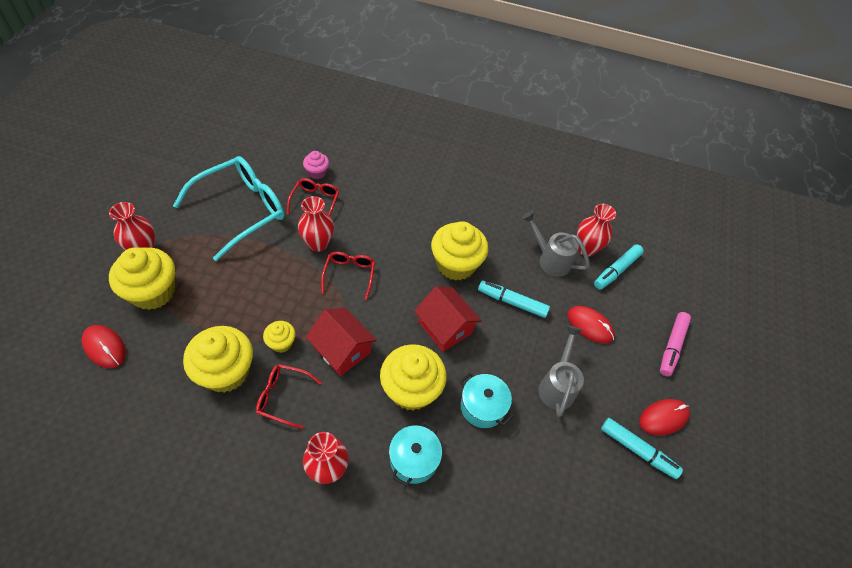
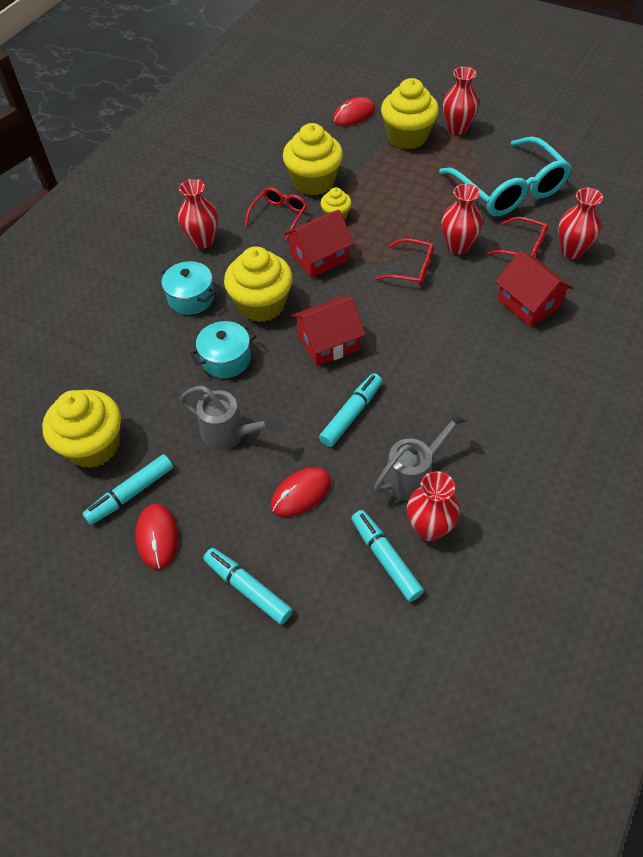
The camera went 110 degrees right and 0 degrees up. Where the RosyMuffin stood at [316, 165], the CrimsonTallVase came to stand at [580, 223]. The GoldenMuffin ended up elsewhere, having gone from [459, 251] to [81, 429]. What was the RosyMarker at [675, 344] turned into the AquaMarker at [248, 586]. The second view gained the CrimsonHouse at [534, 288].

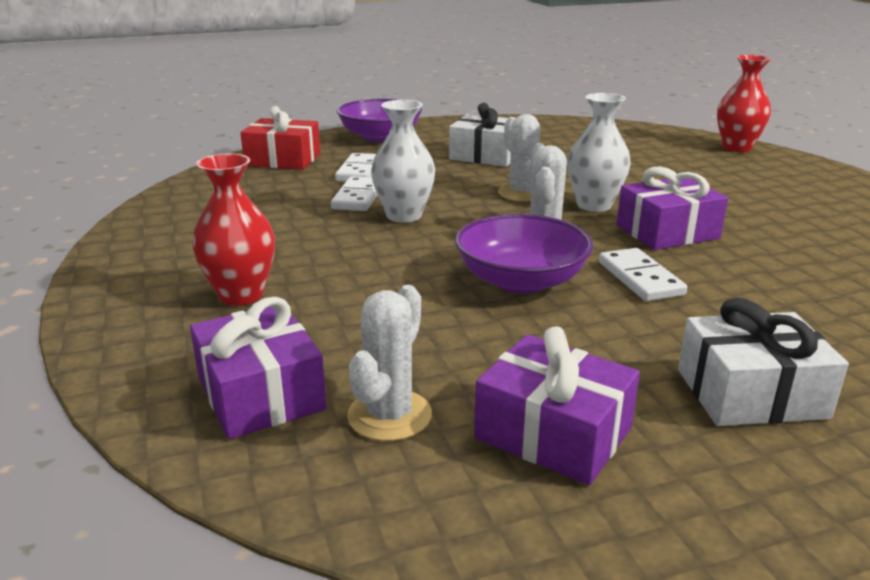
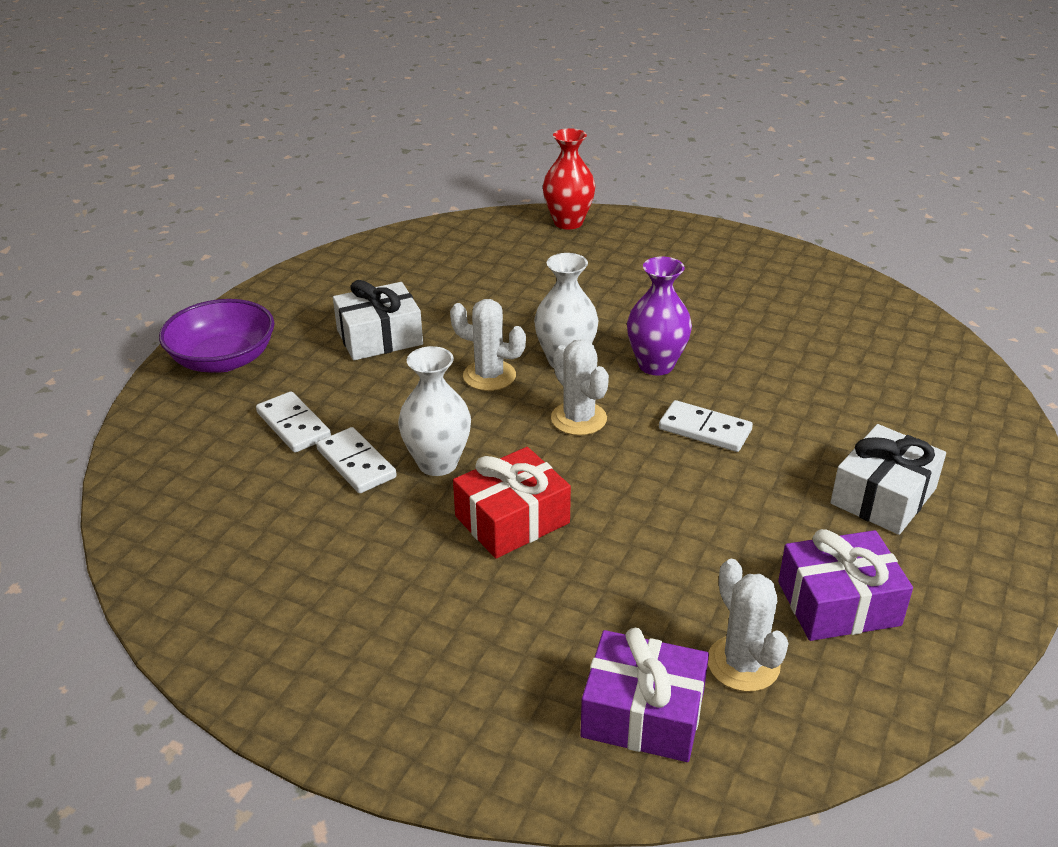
The camera went 45 degrees left and 10 degrees up. The CrimsonWrappedGift ended up elsewhere, having gone from [280, 138] to [512, 503]. The second view lost the CrimsonTallVase at [233, 229]. Where the PurpleWrappedGift stood at [672, 208], the PurpleTallVase came to stand at [659, 316]. The second view lost the PurpleBowl at [524, 254].

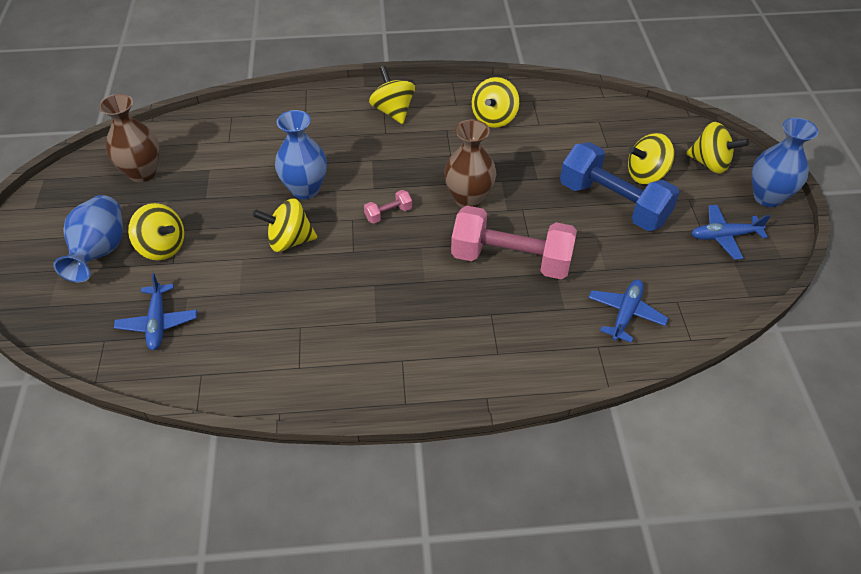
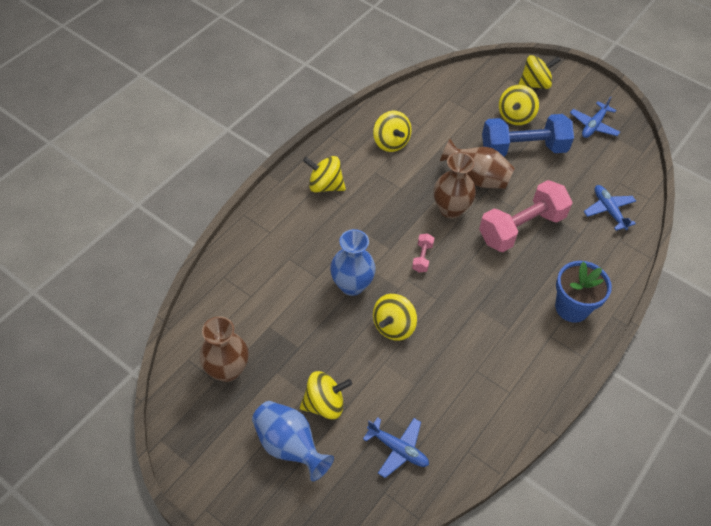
The camera went 50 degrees left and 5 degrees up. The second view lost the CobaltTallVase at [785, 162]. The second view gained the DarkBrownTallVase at [477, 164]. The second view gained the CobaltFlowerPot at [583, 292].

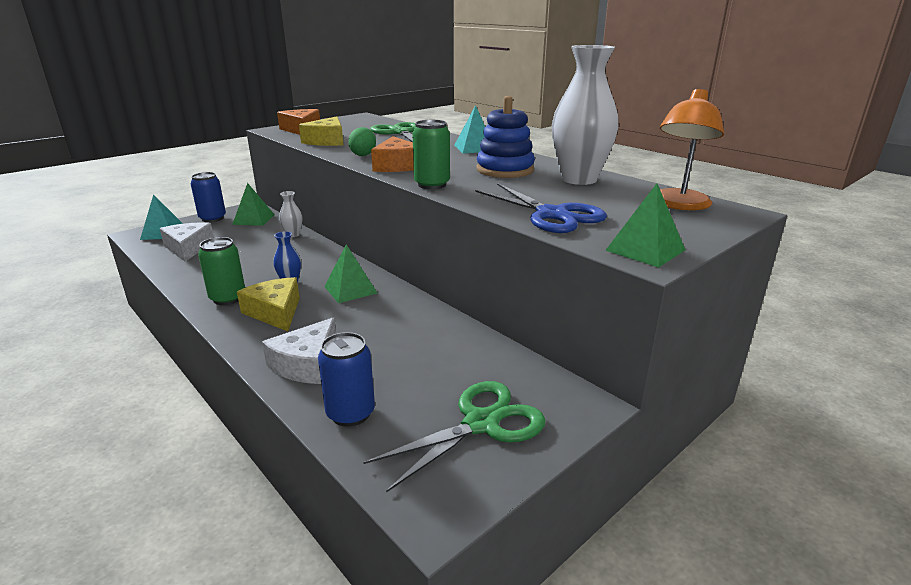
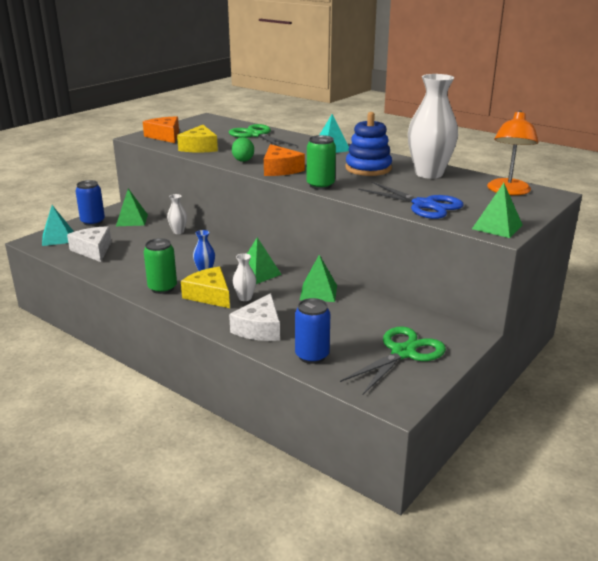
The camera went 10 degrees left and 0 degrees up. The second view gained the PureWhiteTallVase at [244, 277]. The second view gained the EmeraldSolidPyramid at [318, 278].

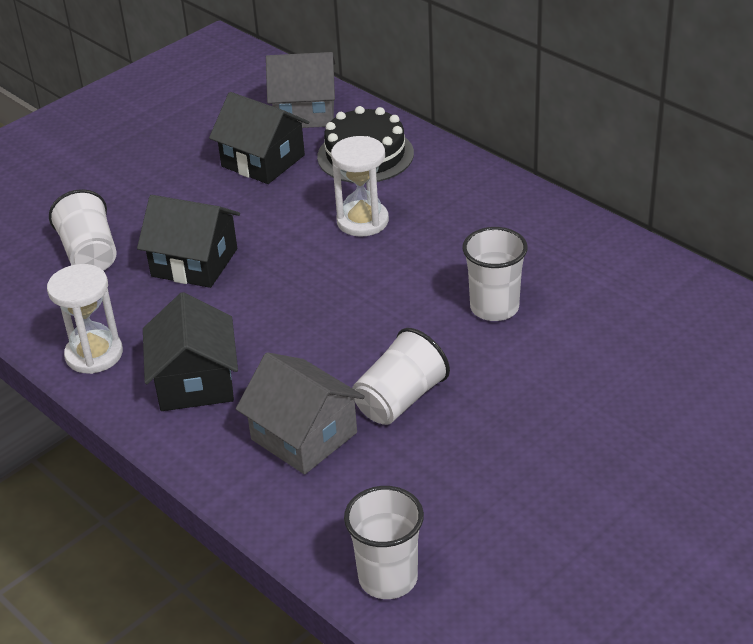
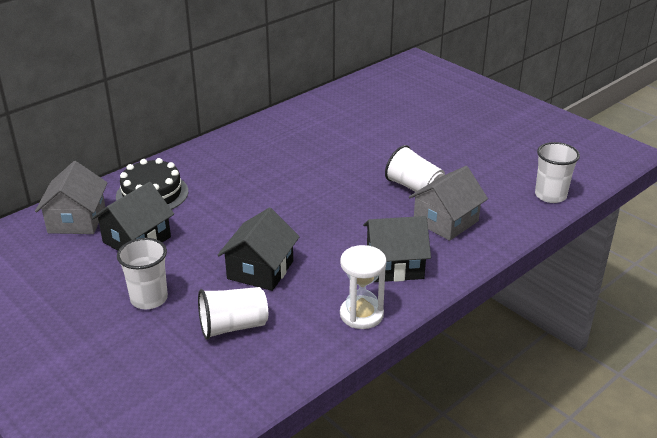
The camera went 90 degrees left and 5 degrees down. The second view lost the PureWhiteSandglass at [360, 186]. The PureWhiteBeaker ended up elsewhere, having gone from [495, 274] to [142, 273].

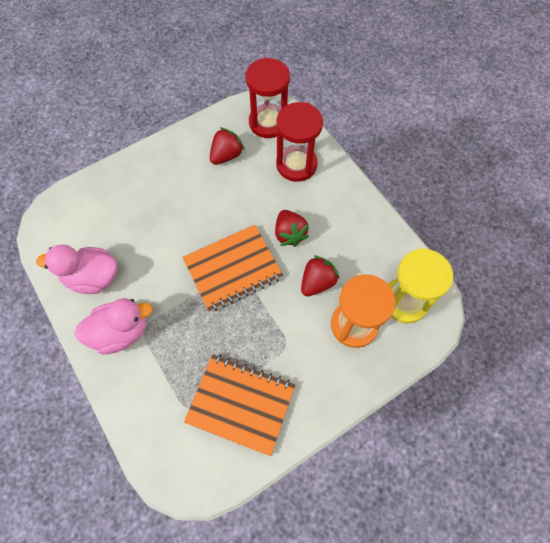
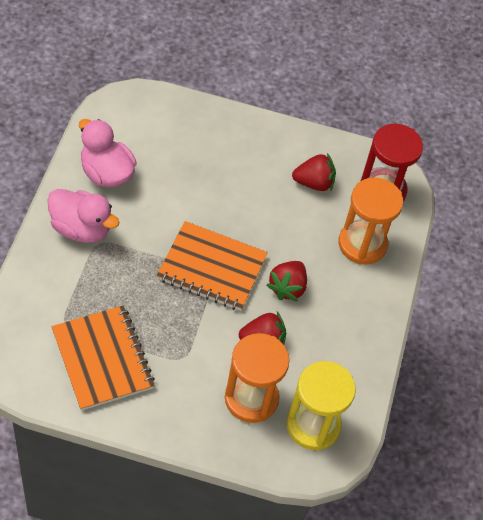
The camera went 40 degrees right and 10 degrees down. What was the CrimsonSandglass at [299, 142] turned into the BrightOrangeSandglass at [371, 221].

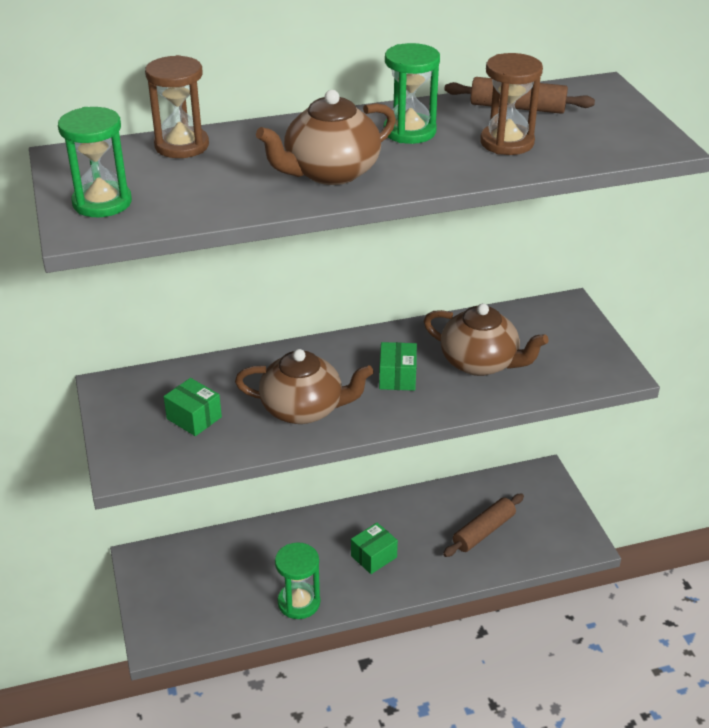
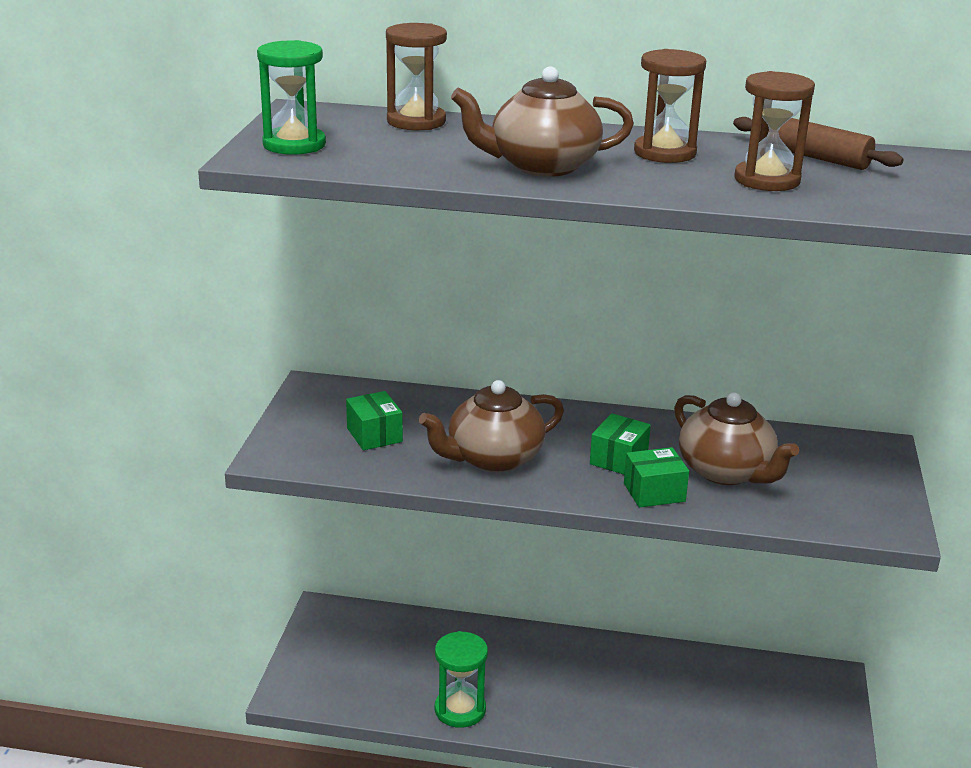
The camera went 25 degrees right and 10 degrees down. What was the EmeraldSandglass at [412, 93] turned into the DarkBrownSandglass at [670, 106]. The DarkBrownTeaPot at [304, 386] ended up facing another way, 120 degrees clockwise from before. The second view lost the DarkBrownPastryRoller at [483, 525]. The EmeraldParcel ended up elsewhere, having gone from [374, 548] to [656, 477].

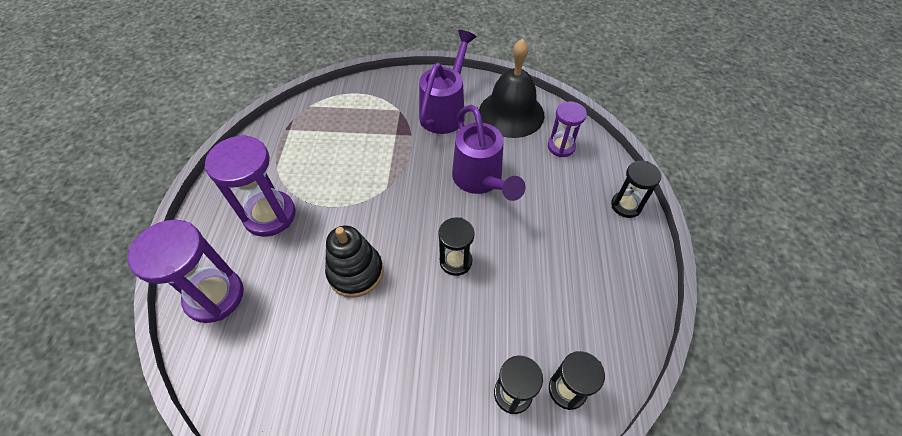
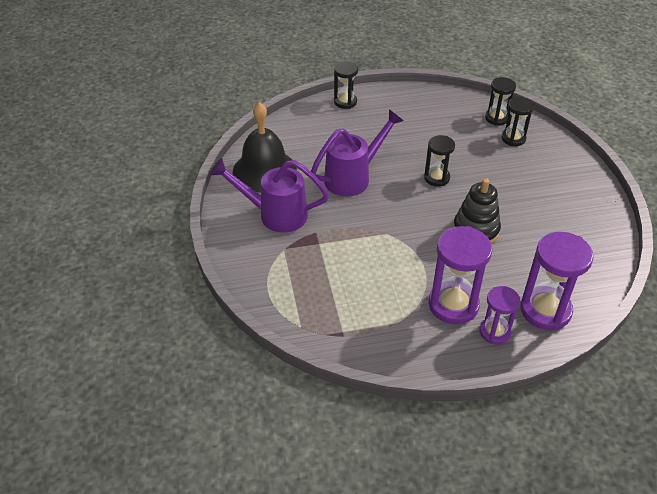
The camera went 105 degrees left and 10 degrees down. The PurpleSandglass ended up elsewhere, having gone from [567, 129] to [499, 315].

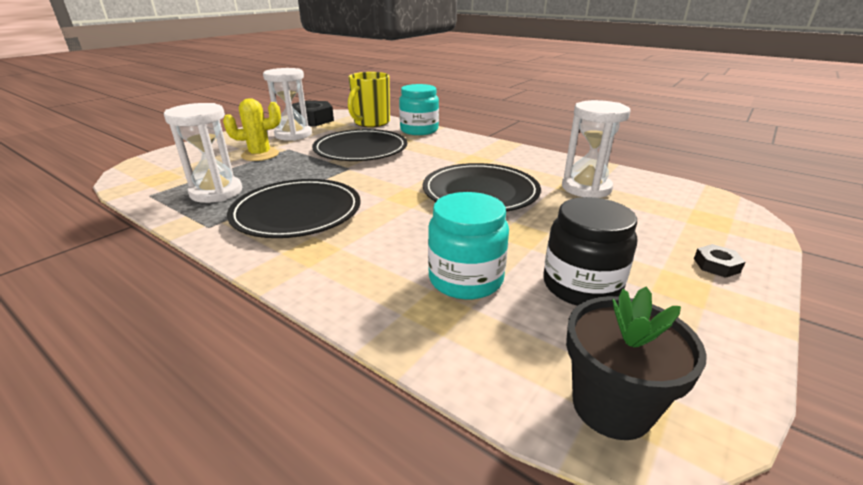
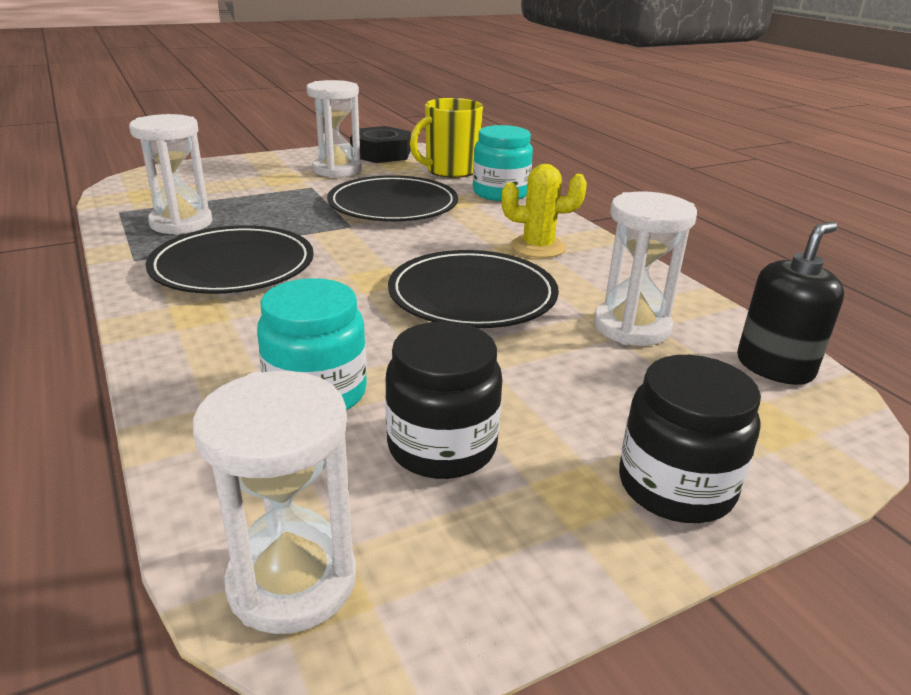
The camera went 25 degrees right and 0 degrees up. The GoldenSaguaroCactus ended up elsewhere, having gone from [252, 129] to [544, 211]. Where the EbonyHexagonNut stood at [719, 261], the EbonyJar came to stand at [690, 439]. Where the EbonyFlowerPot stood at [636, 363], the PureWhiteSandglass came to stand at [274, 502]. The second view gained the EbonyPumpBottle at [790, 303].

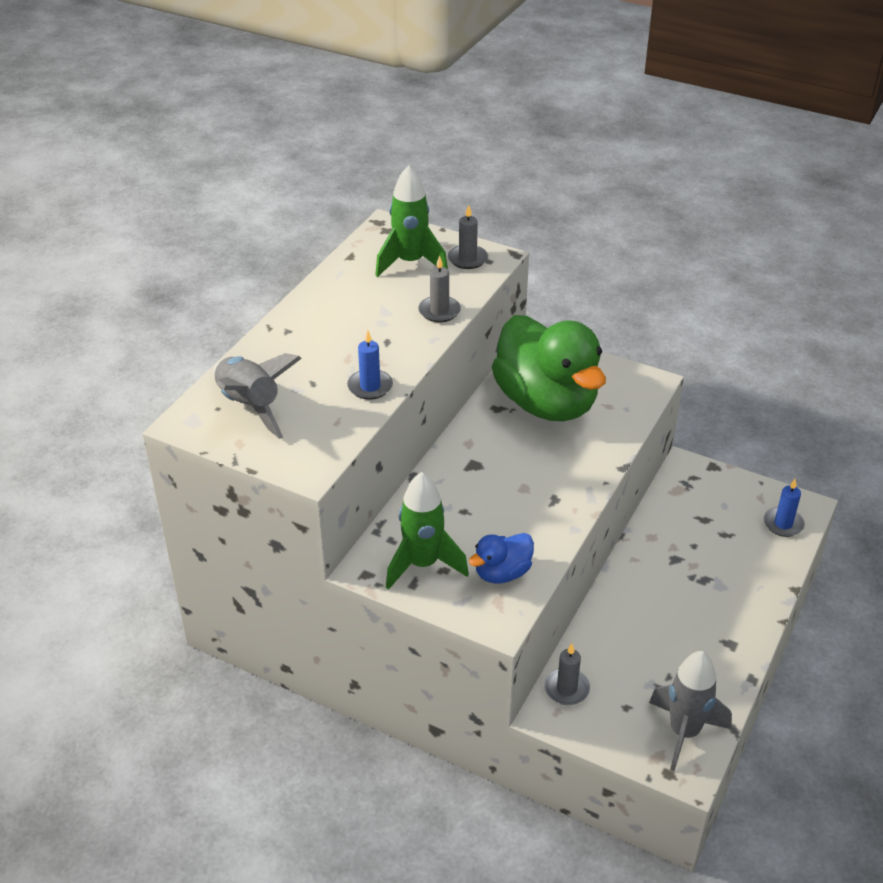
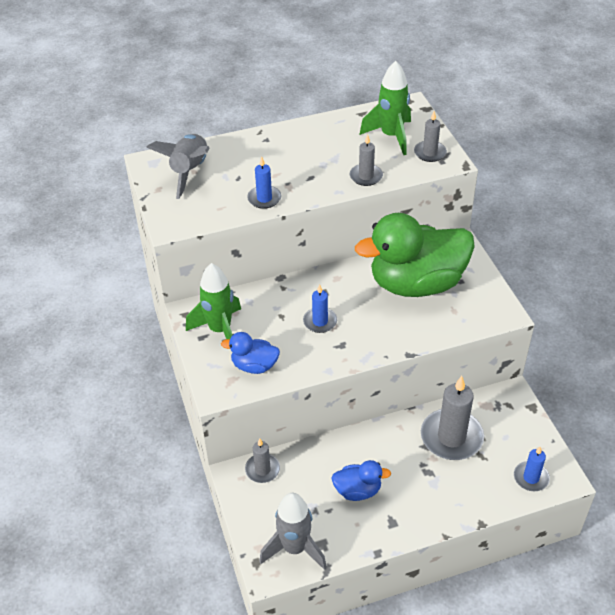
The camera went 45 degrees right and 5 degrees up. The EmeraldDuck at [549, 368] ended up facing another way, 60 degrees clockwise from before. The second view gained the CobaltCandle at [320, 309]. The second view gained the GreyCandle at [452, 418]. The second view gained the CobaltDuck at [361, 480].

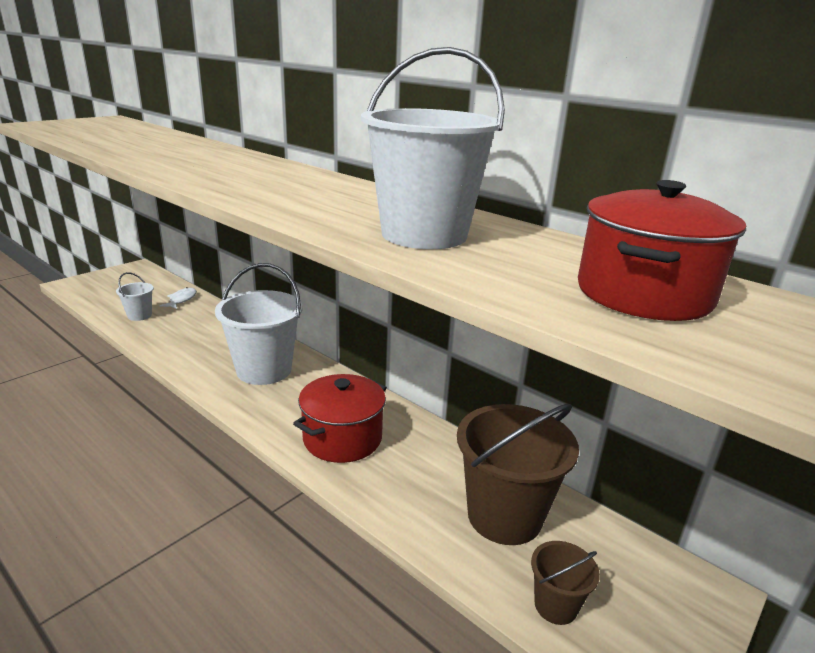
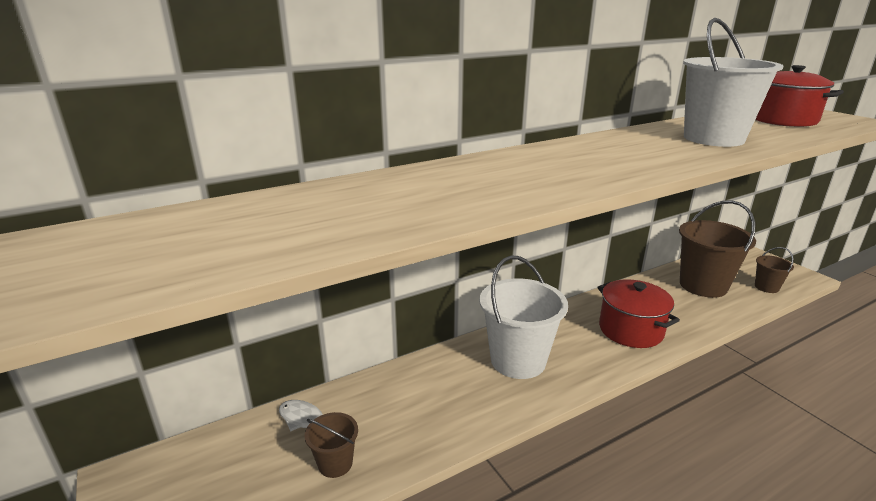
The camera went 70 degrees left and 0 degrees up. What was the PureWhiteBucket at [135, 296] turned into the DarkBrownBucket at [331, 445].

